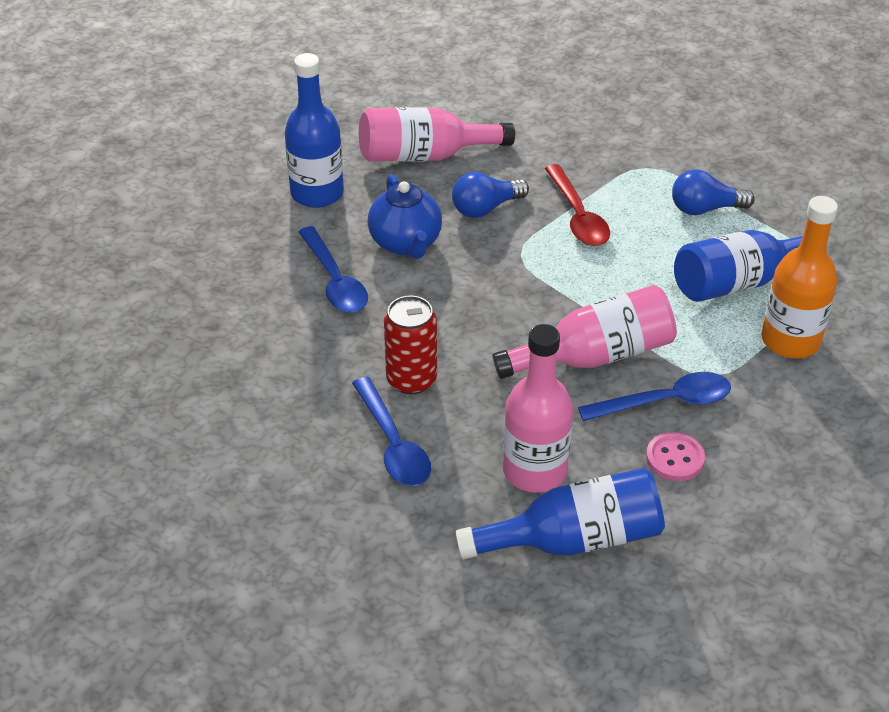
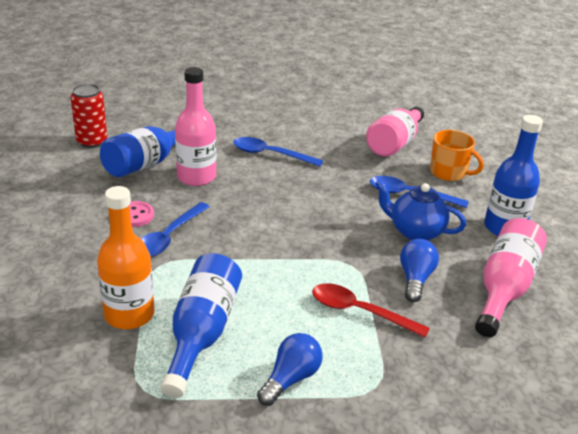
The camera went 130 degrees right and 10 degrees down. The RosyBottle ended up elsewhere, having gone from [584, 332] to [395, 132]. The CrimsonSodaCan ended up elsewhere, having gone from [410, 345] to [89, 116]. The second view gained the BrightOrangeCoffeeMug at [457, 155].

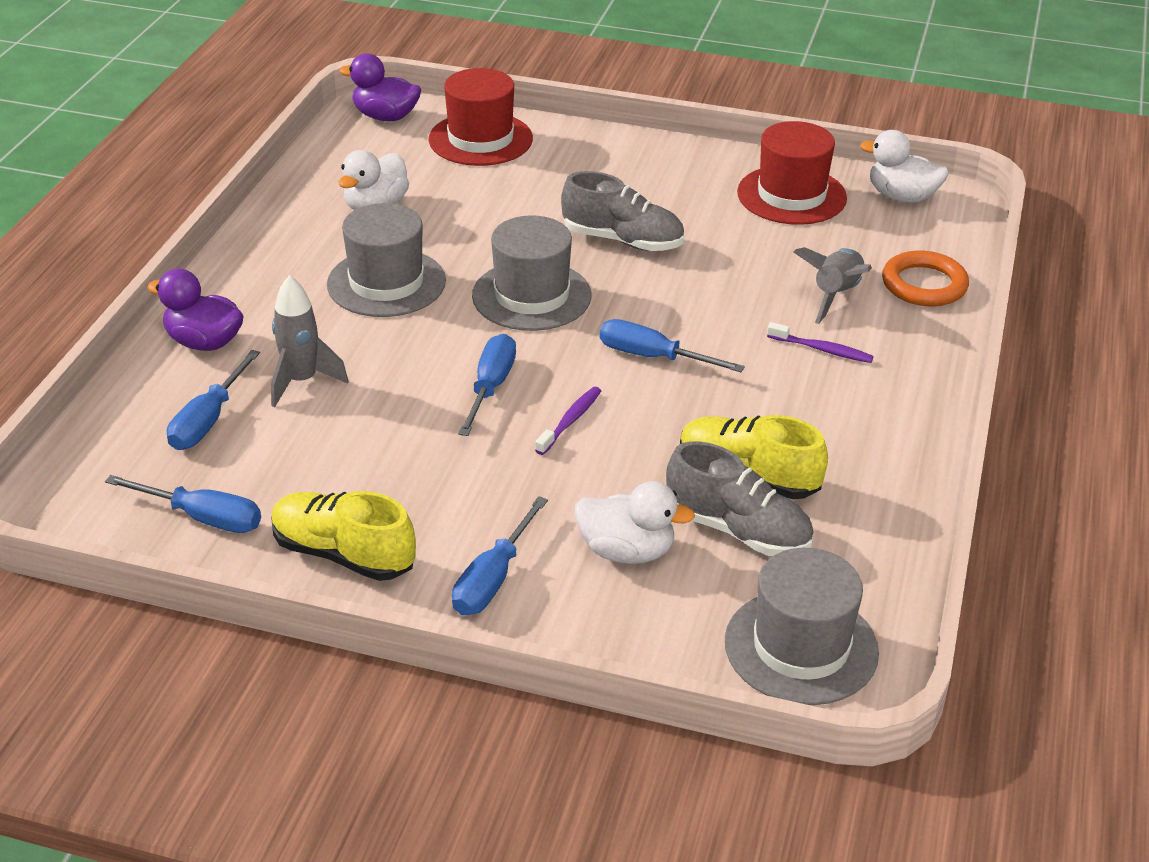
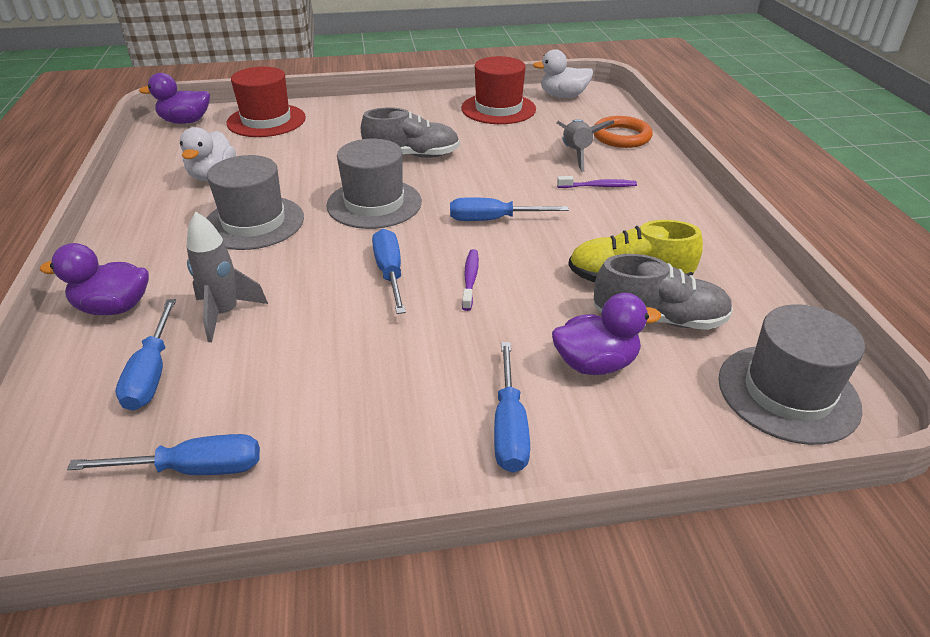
The camera went 25 degrees left and 0 degrees up. What was the PureWhiteDuck at [635, 522] turned into the PurpleDuck at [606, 334]. The second view lost the GoldenLaceUpShoe at [343, 536].

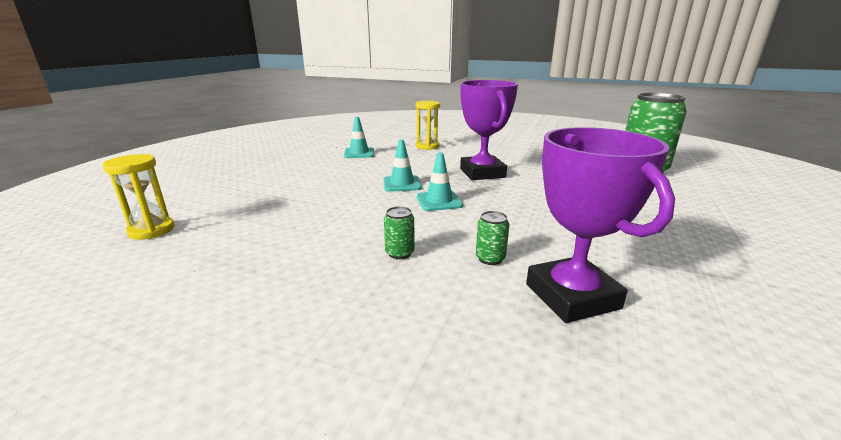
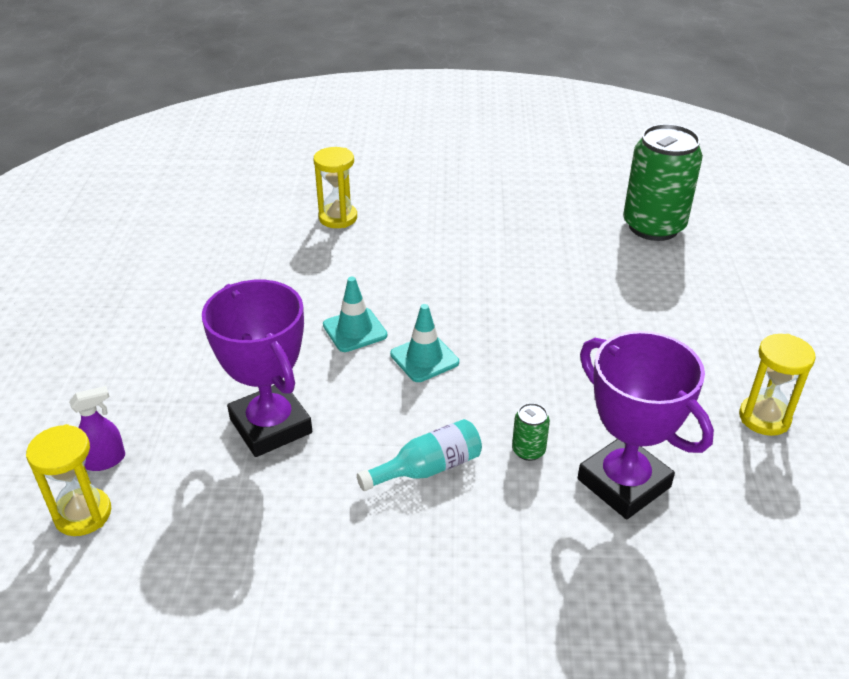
The camera went 20 degrees left and 15 degrees up. The PurplePrizeCup ended up elsewhere, having gone from [489, 130] to [257, 368]. The second view lost the AquaSafetyCone at [359, 137]. Where the EmeraldSodaCan stood at [399, 232], the AquaBottle came to stand at [419, 455]. The second view gained the GoldenSandglass at [777, 385]. The second view gained the PurpleSprayCleaner at [97, 428].

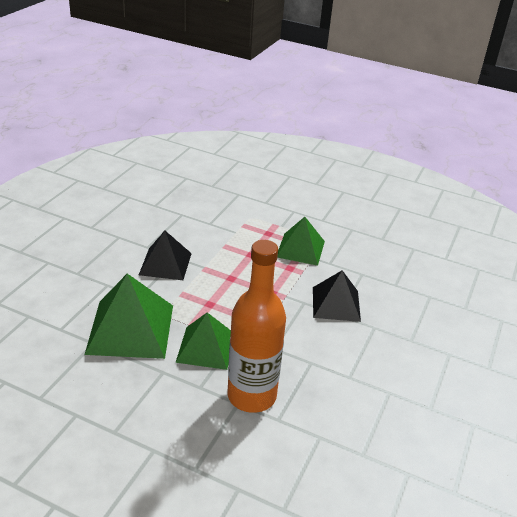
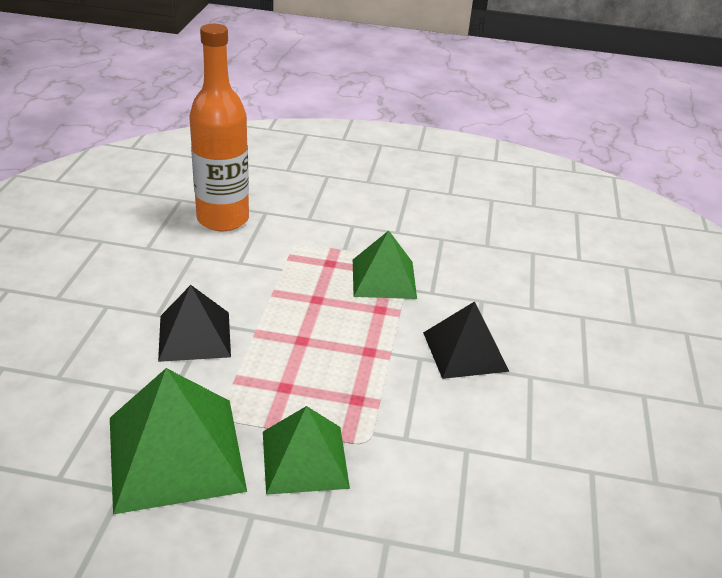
The camera went 15 degrees left and 0 degrees up. The BrightOrangeBottle ended up elsewhere, having gone from [257, 326] to [219, 127].

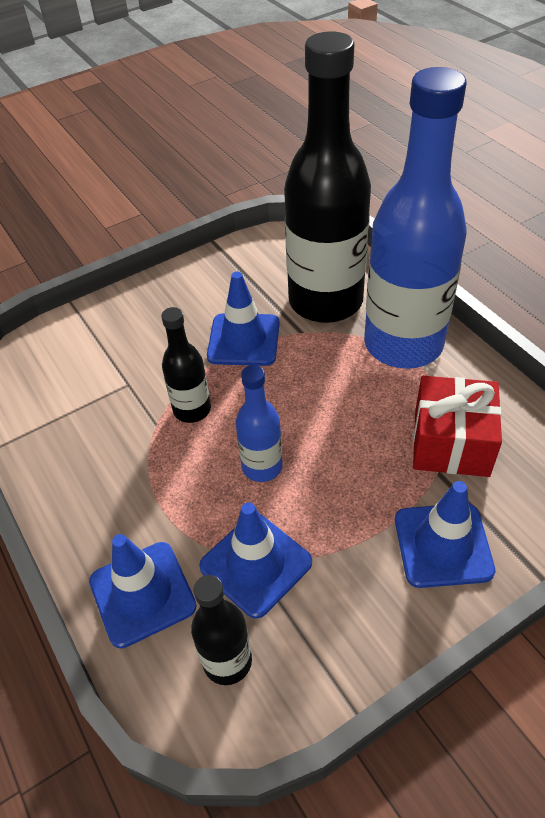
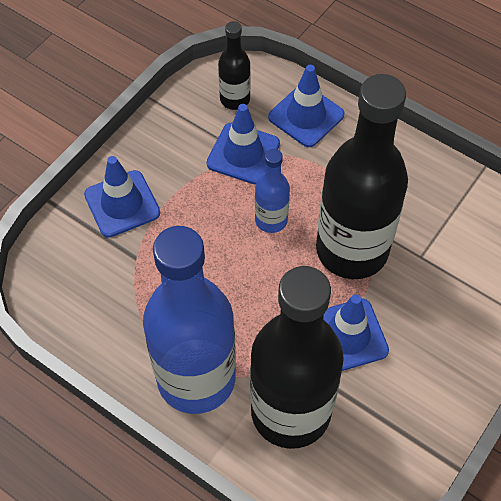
The camera went 155 degrees right and 10 degrees up. The size of the EbonyBottle at [186, 365] changed by a factor of 2.18. The second view lost the CrimsonWrappedGift at [457, 426].

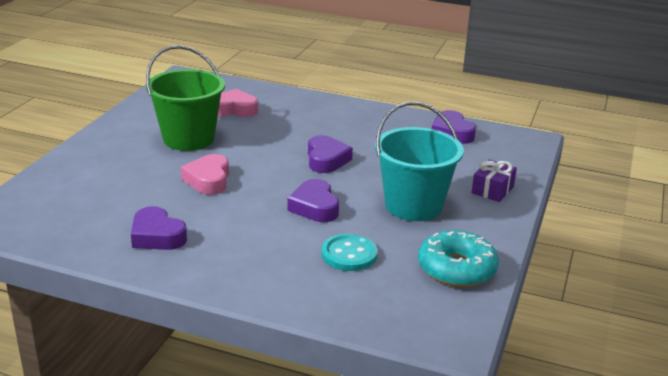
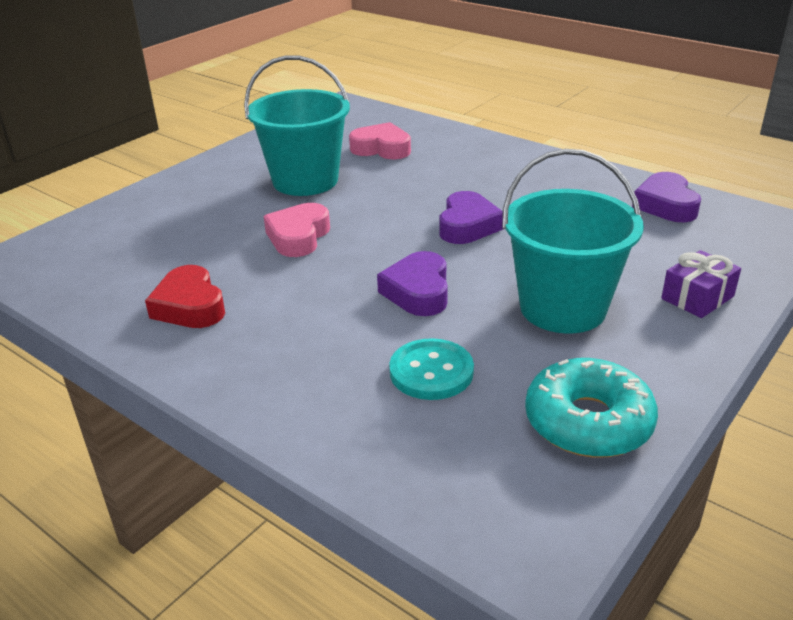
The camera went 20 degrees right and 5 degrees up. What was the EmeraldBucket at [185, 98] turned into the AquaBucket at [297, 125]. What was the PurpleLoveHeart at [159, 228] turned into the CrimsonLoveHeart at [185, 296].

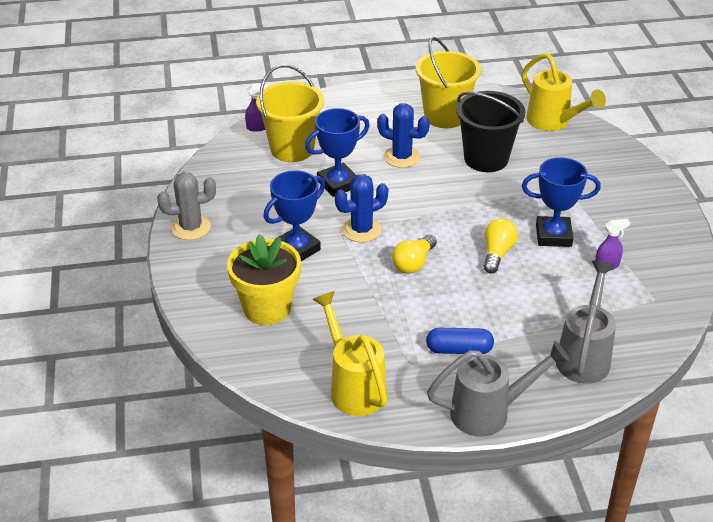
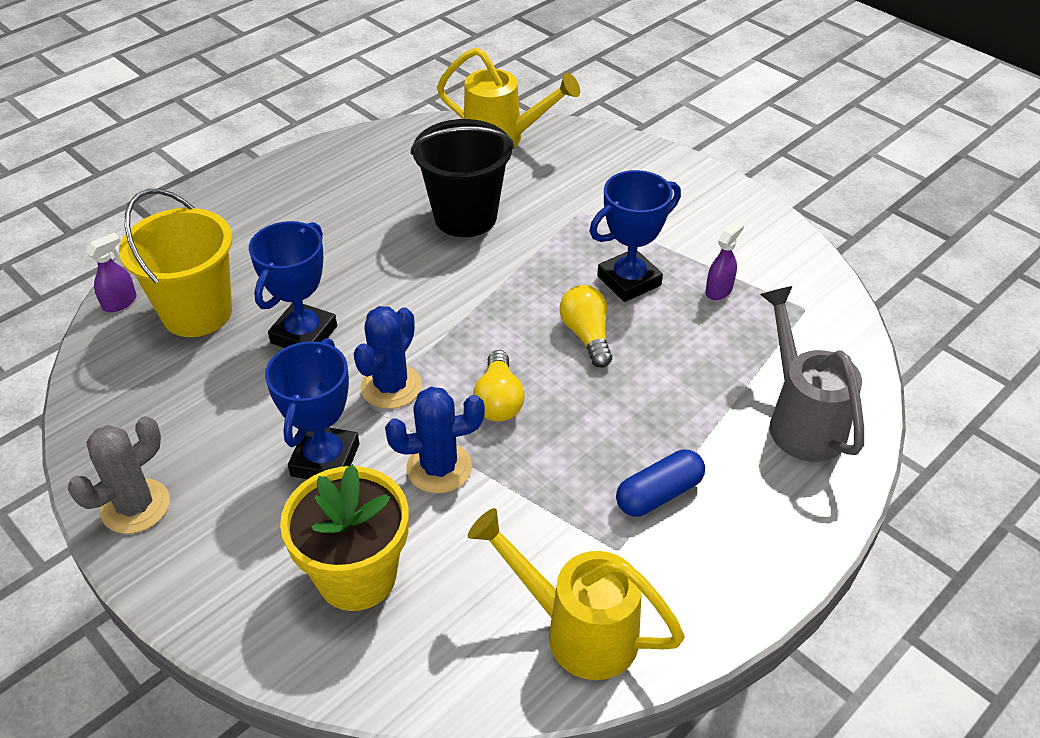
The camera went 35 degrees left and 5 degrees up. The second view lost the GoldenBucket at [448, 82]. The CobaltSaguaroCactus ended up elsewhere, having gone from [403, 135] to [435, 440]. The second view lost the GreyWateringPot at [498, 389].

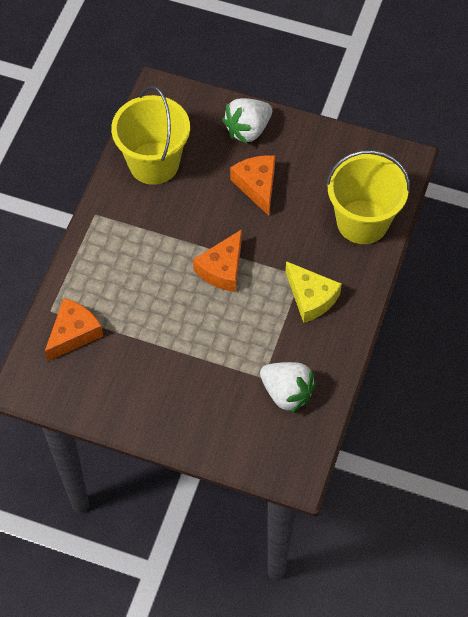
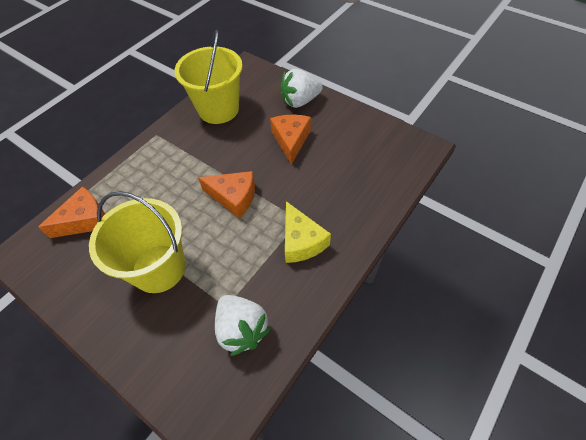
The camera went 20 degrees right and 5 degrees down. The GoldenBucket ended up elsewhere, having gone from [368, 197] to [137, 242]. The BrightOrangeCheeseWedge at [217, 260] ended up facing another way, 120 degrees counterclockwise from before.

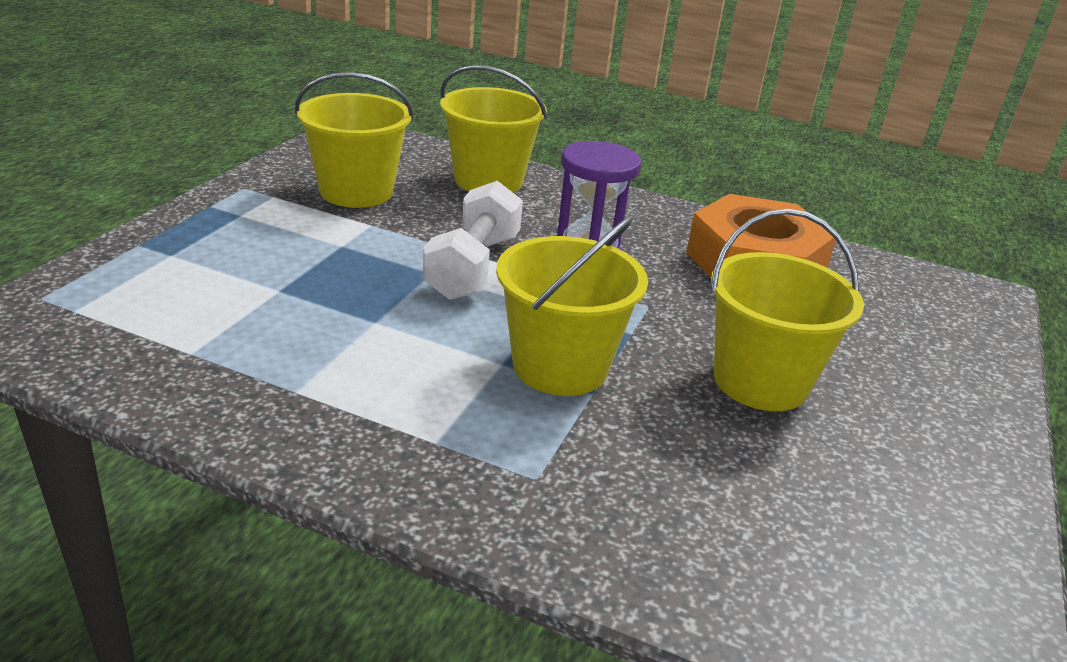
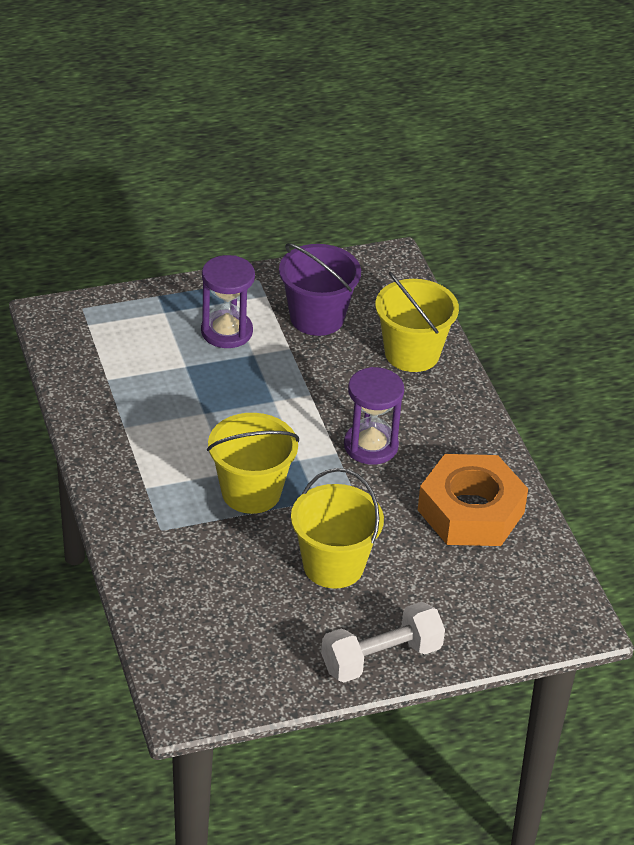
The camera went 50 degrees right and 10 degrees up. What was the GoldenBucket at [354, 140] turned into the PurpleBucket at [320, 289]. The PureWhiteDumbbell ended up elsewhere, having gone from [473, 240] to [383, 642]. The second view gained the PurpleSandglass at [228, 301].

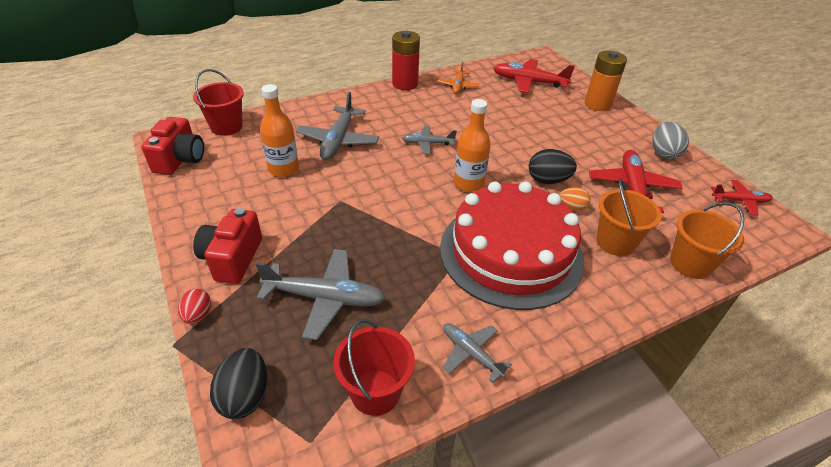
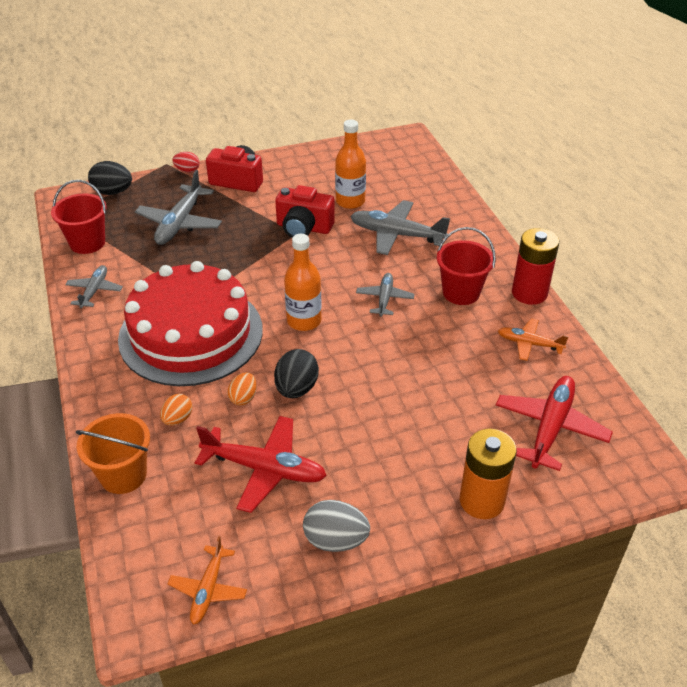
The camera went 100 degrees right and 0 degrees up. The CrimsonBucket ended up elsewhere, having gone from [218, 102] to [466, 266]. The CrimsonCompactCamera ended up elsewhere, having gone from [173, 146] to [305, 211]. Where the BrightOrangeBucket stood at [629, 217], the BrightOrangeEgg came to stand at [176, 410]. What was the CrimsonToyPlane at [742, 197] turned into the BrightOrangeToyPlane at [207, 580]. The GreyToyPlane at [477, 353] ended up facing another way, 45 degrees counterclockwise from before.

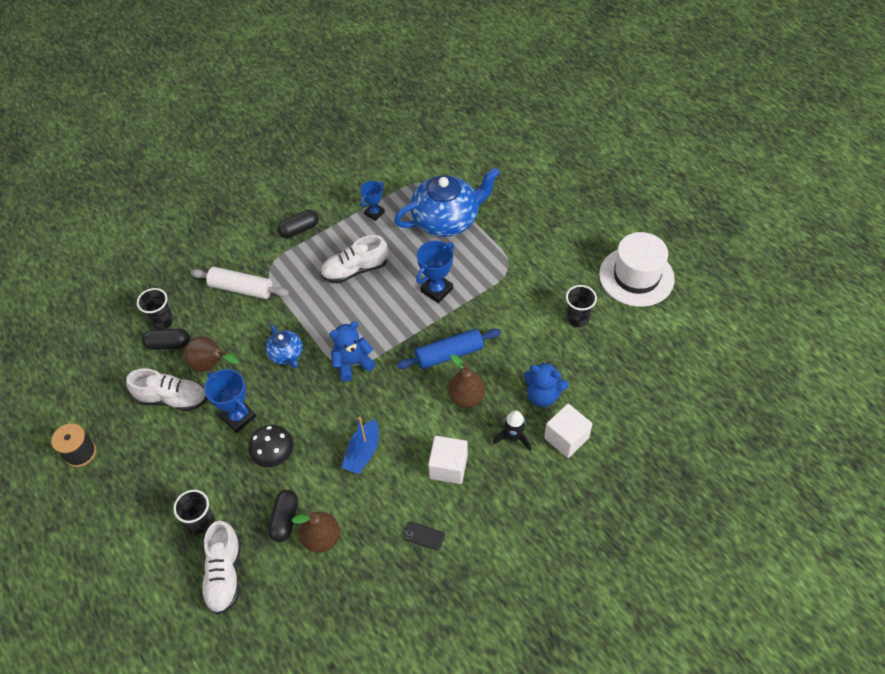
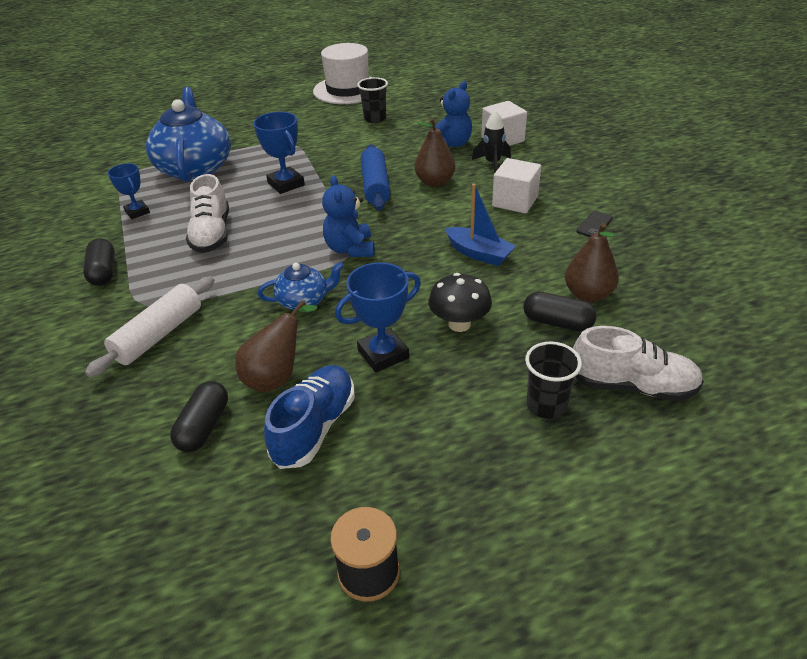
The camera went 75 degrees left and 15 degrees down. The second view lost the EbonyBeaker at [155, 308]. What was the PureWhiteLaceUpShoe at [166, 390] turned into the CobaltLaceUpShoe at [309, 417].

